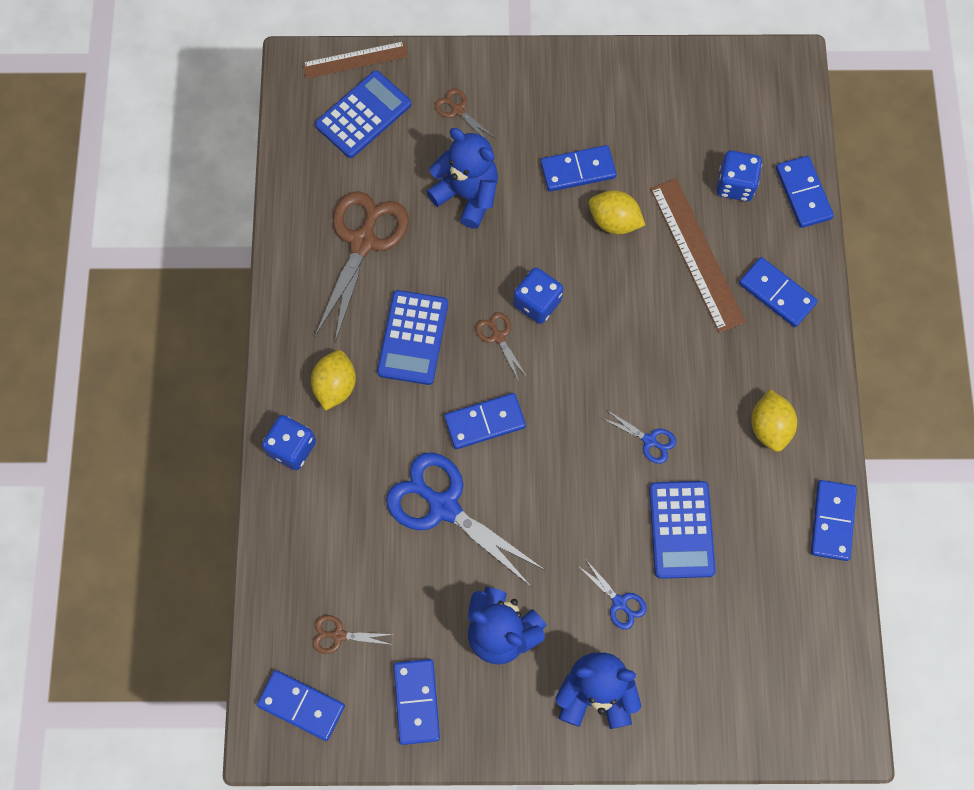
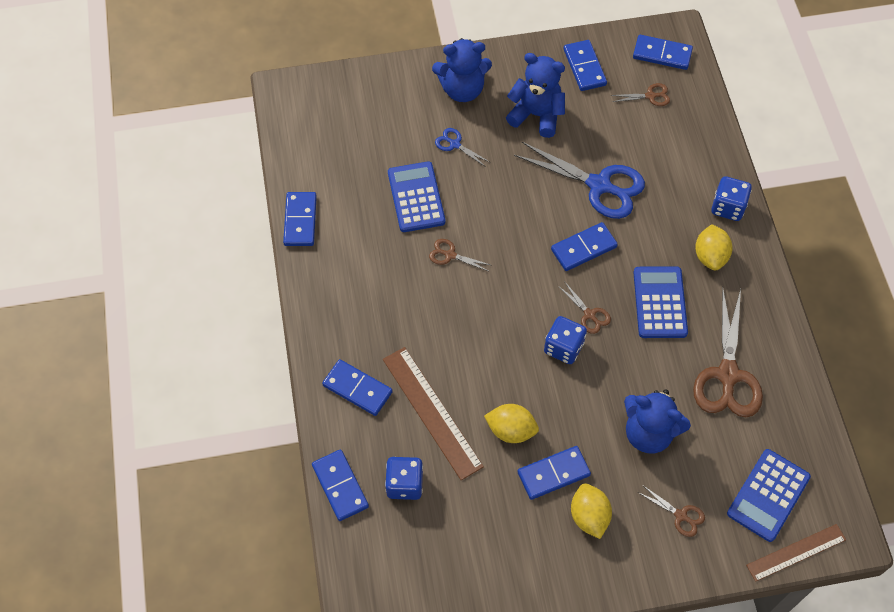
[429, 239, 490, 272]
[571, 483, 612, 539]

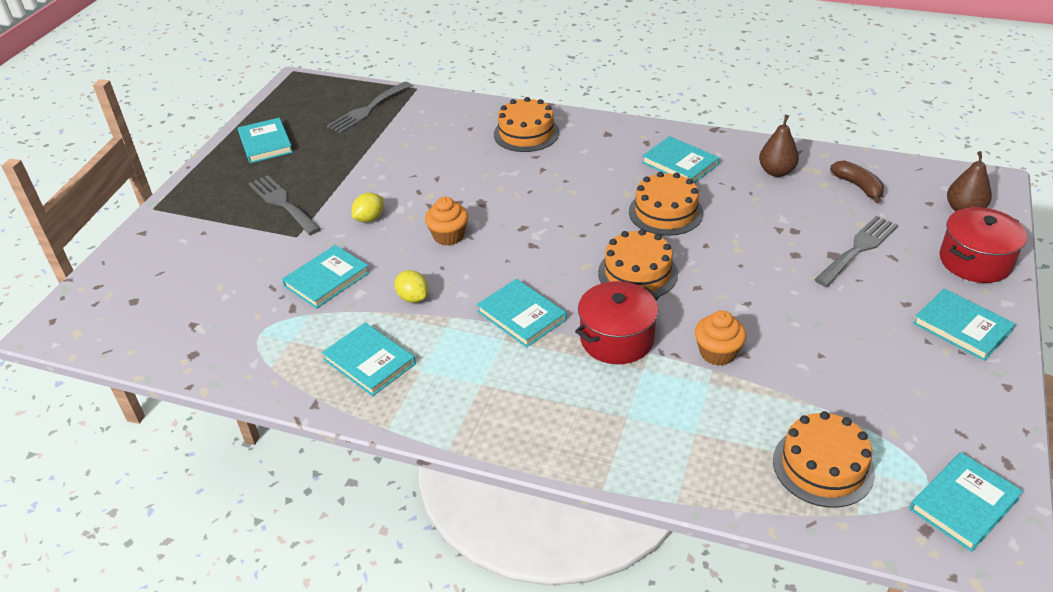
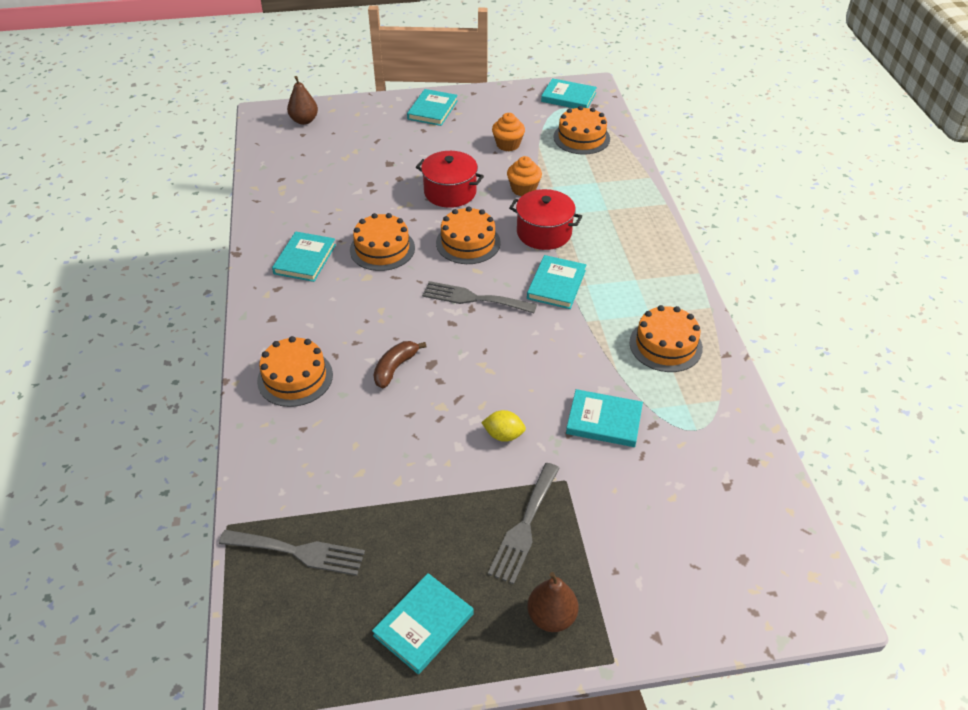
[629, 305, 703, 372]
[395, 270, 428, 303] (first image)
[492, 113, 525, 151]
[527, 572, 578, 632]
[422, 281, 537, 313]
[374, 341, 427, 388]
[416, 151, 484, 208]

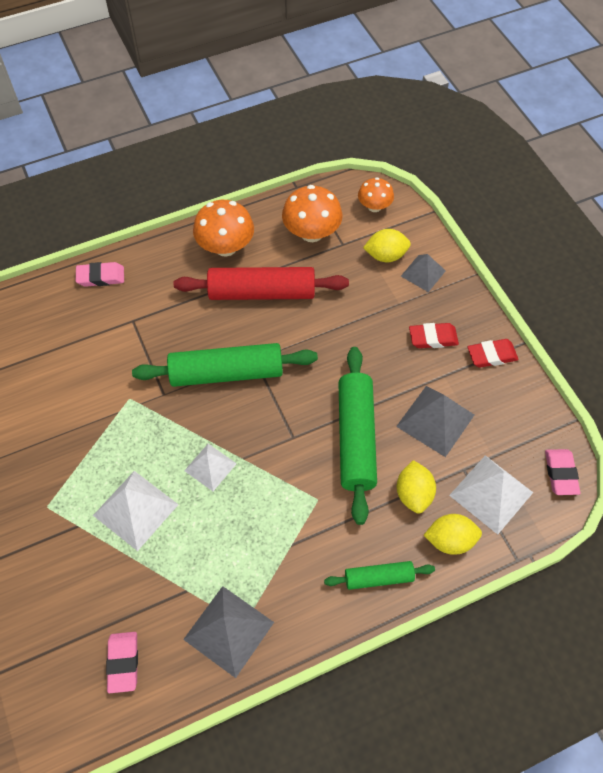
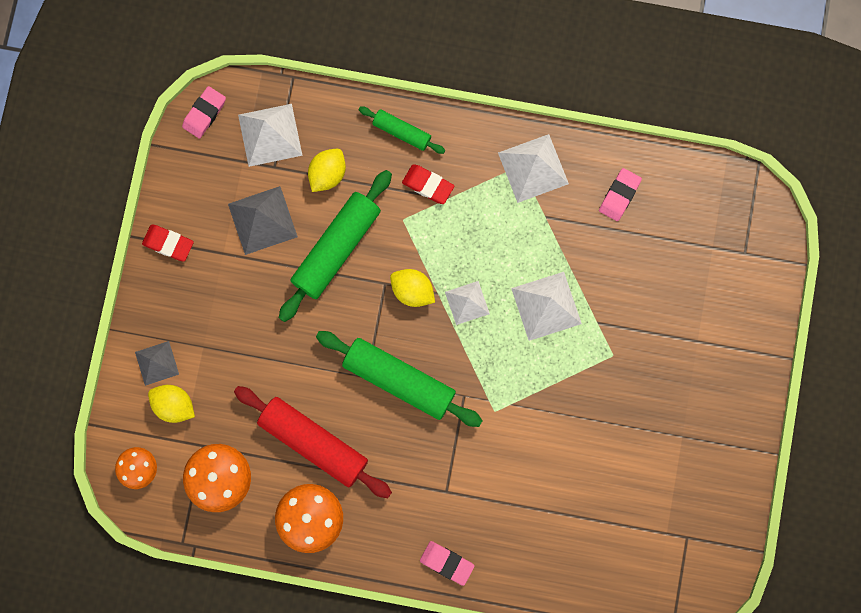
[498, 134, 569, 203]
[402, 164, 454, 204]
[390, 269, 435, 307]

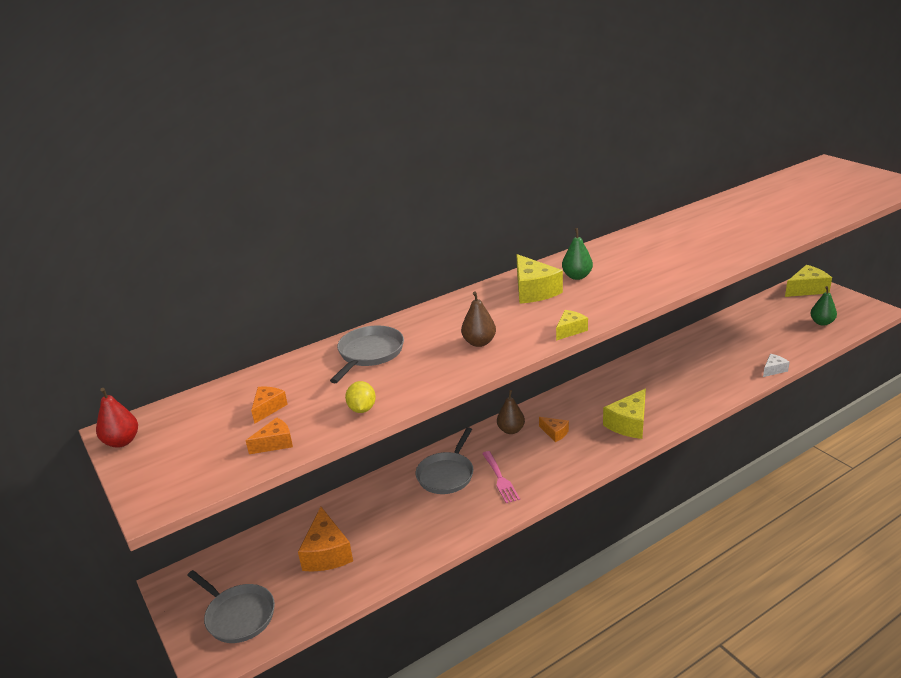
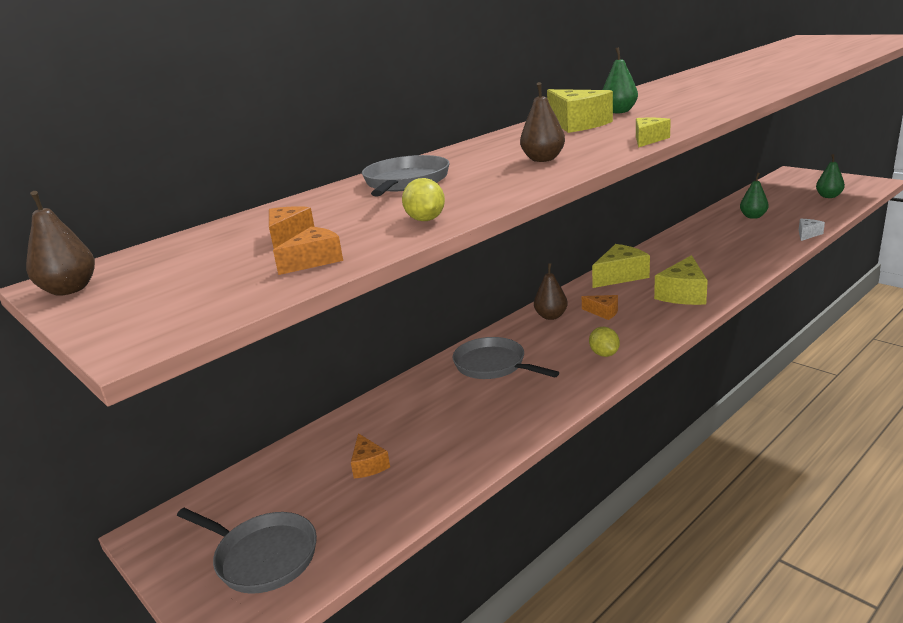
[26, 191, 95, 296]
[351, 433, 390, 479]
[452, 337, 559, 379]
[482, 451, 520, 503] (first image)
[592, 244, 650, 288]
[589, 327, 620, 357]
[740, 173, 769, 219]

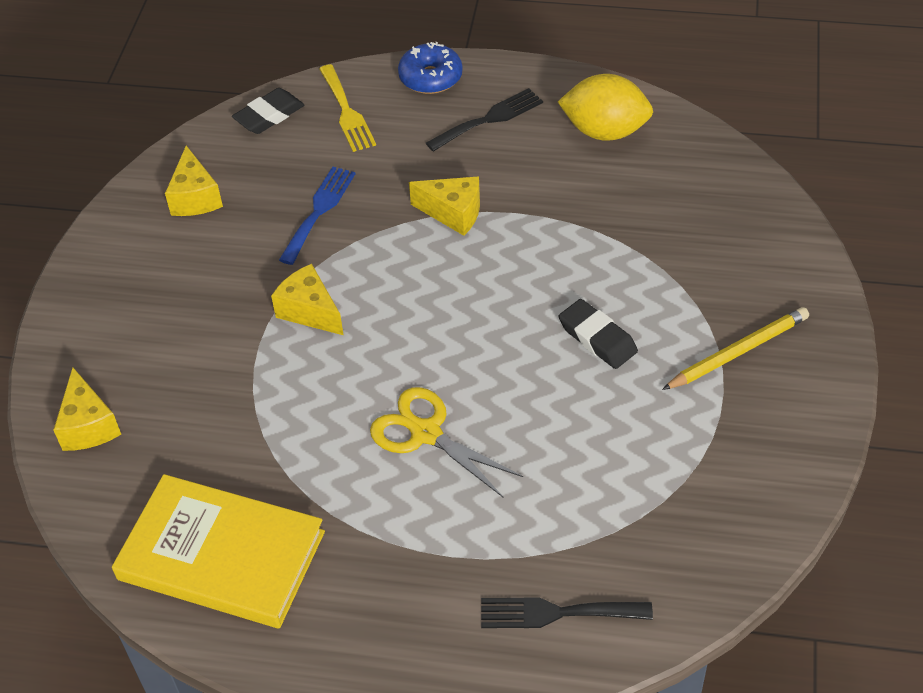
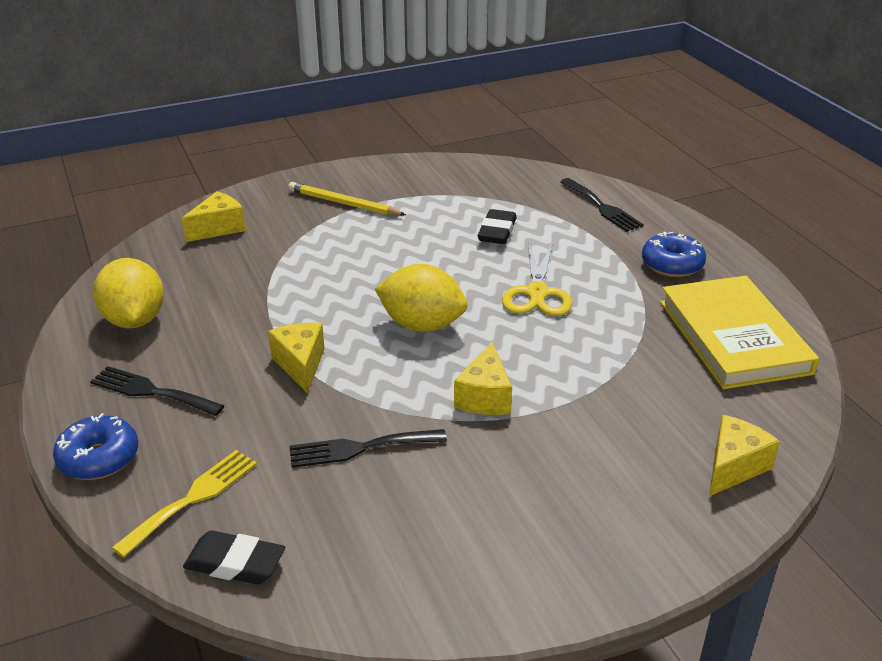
[182, 191, 245, 242]
[289, 429, 447, 468]
[478, 209, 517, 244]
[375, 264, 468, 332]
[642, 231, 706, 277]

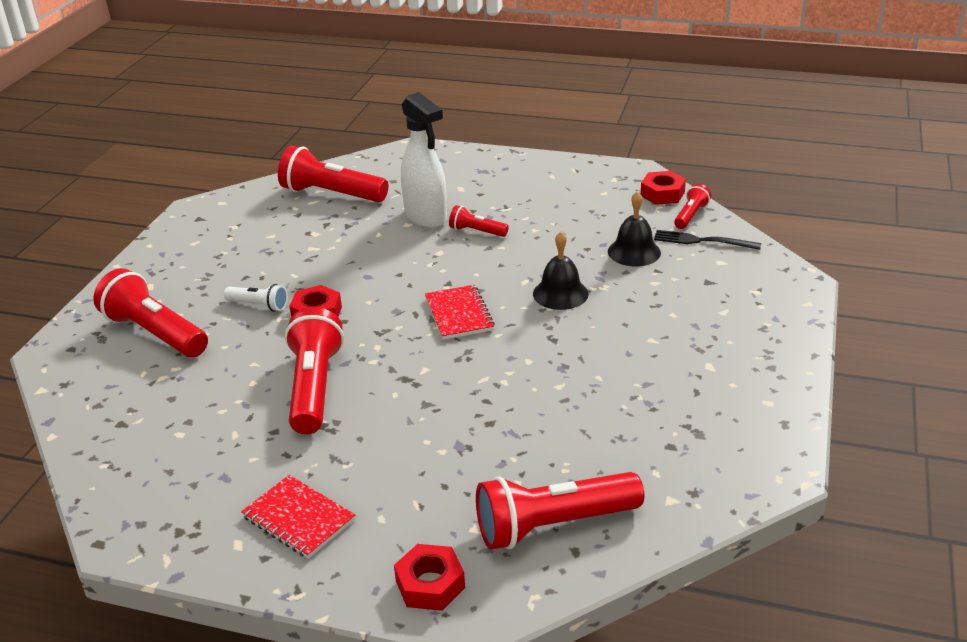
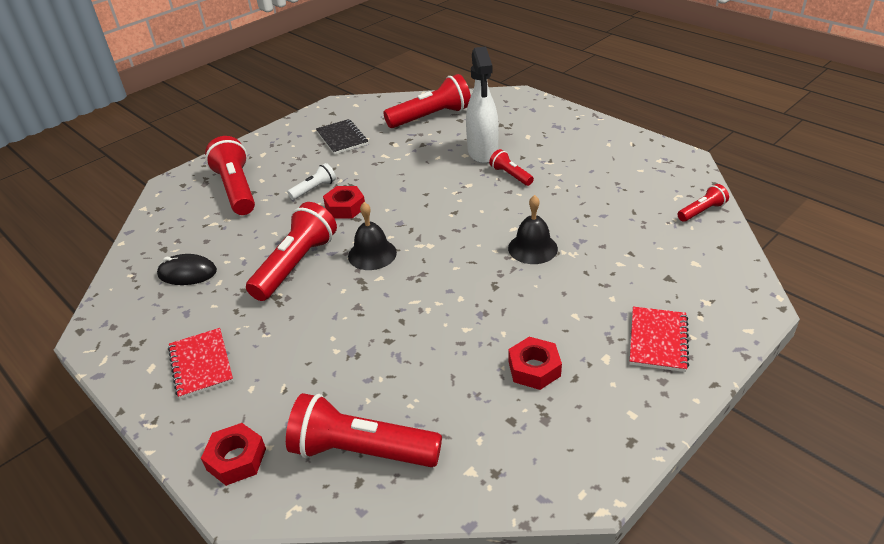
[287, 163, 336, 200]
[383, 74, 471, 128]
[630, 307, 689, 372]
[348, 202, 397, 270]
[508, 337, 562, 390]
[654, 230, 761, 250] (first image)
[157, 254, 217, 285]
[316, 119, 368, 155]

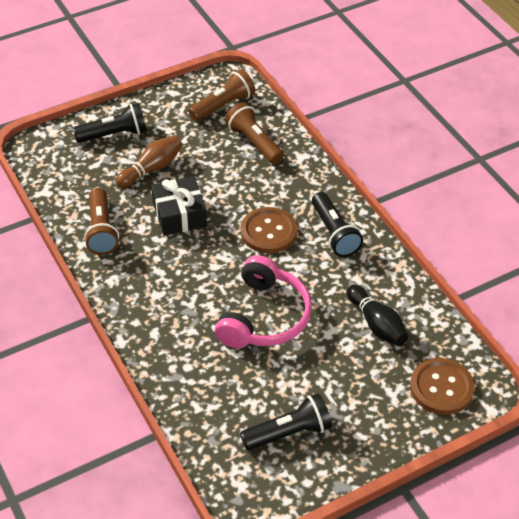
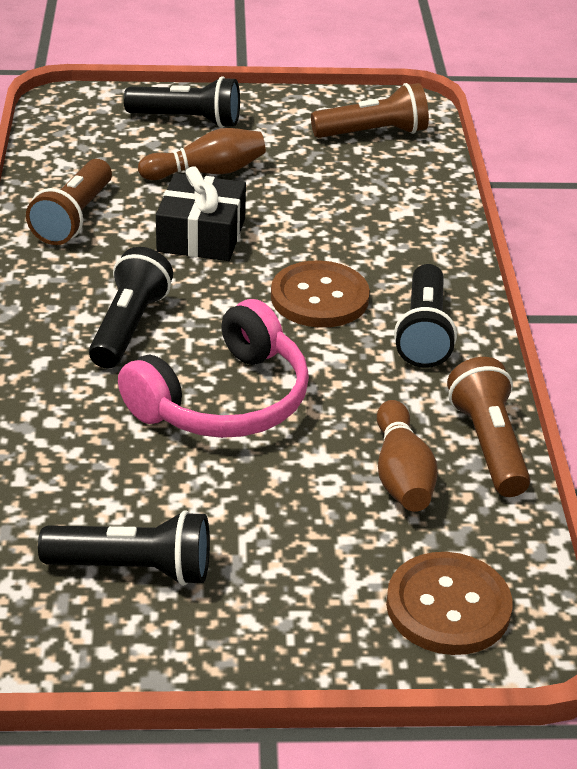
[447, 357, 530, 497]
[377, 400, 438, 512]
[89, 247, 173, 369]

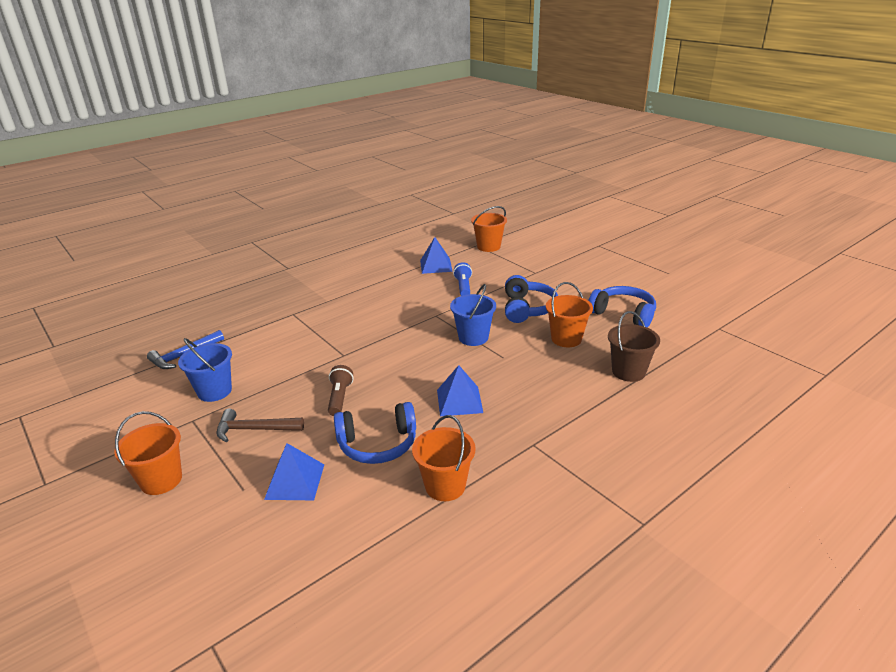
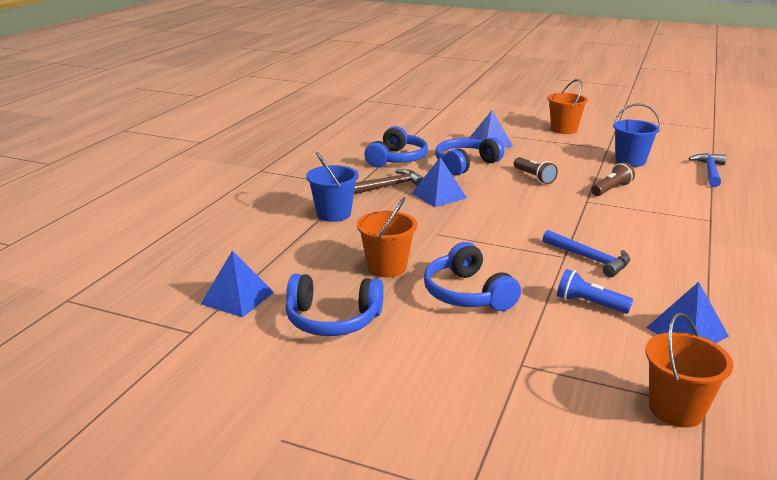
[354, 169, 424, 194]
[364, 126, 428, 167]
[306, 152, 359, 222]
[557, 269, 633, 314]
[608, 311, 660, 382] (first image)
[201, 251, 274, 318]
[543, 230, 630, 277]
[591, 162, 635, 196]

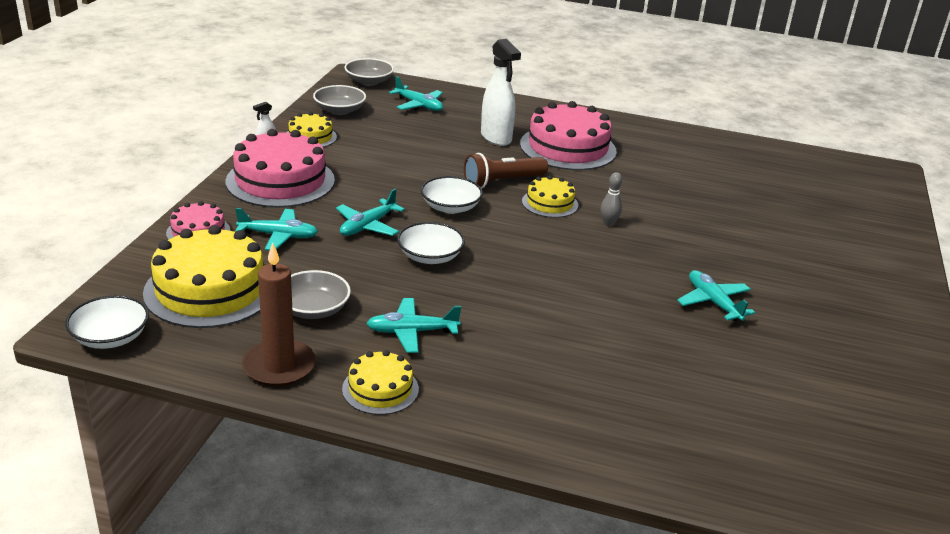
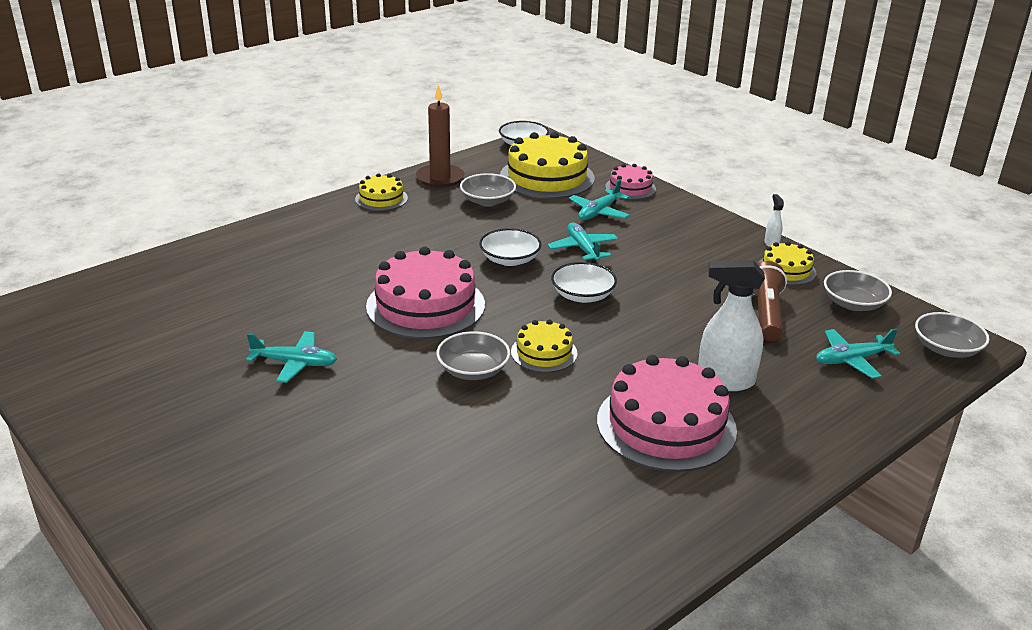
[366, 247, 485, 339]
[366, 298, 461, 353] (first image)
[752, 261, 787, 341]
[436, 331, 510, 380]

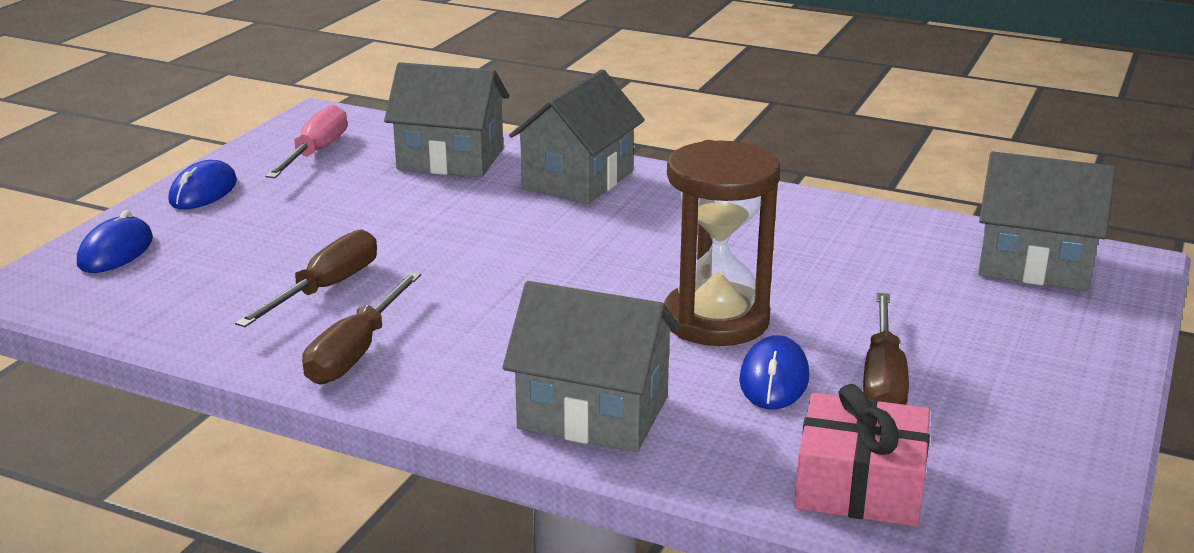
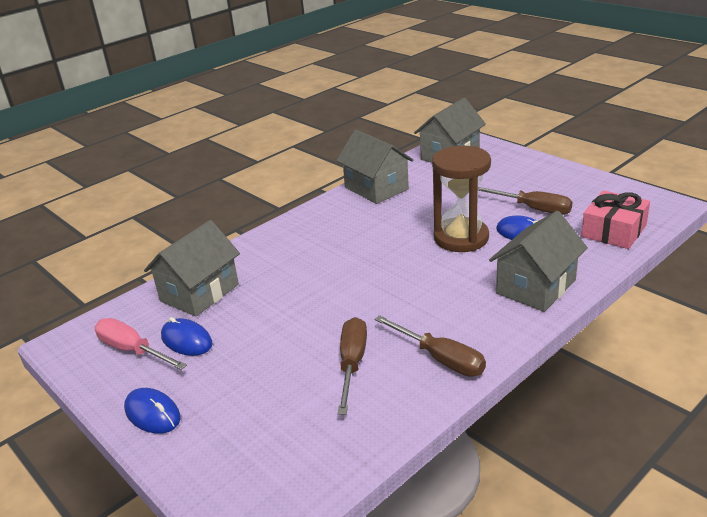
[161, 317, 213, 356]
[338, 317, 367, 415]
[336, 130, 414, 204]

